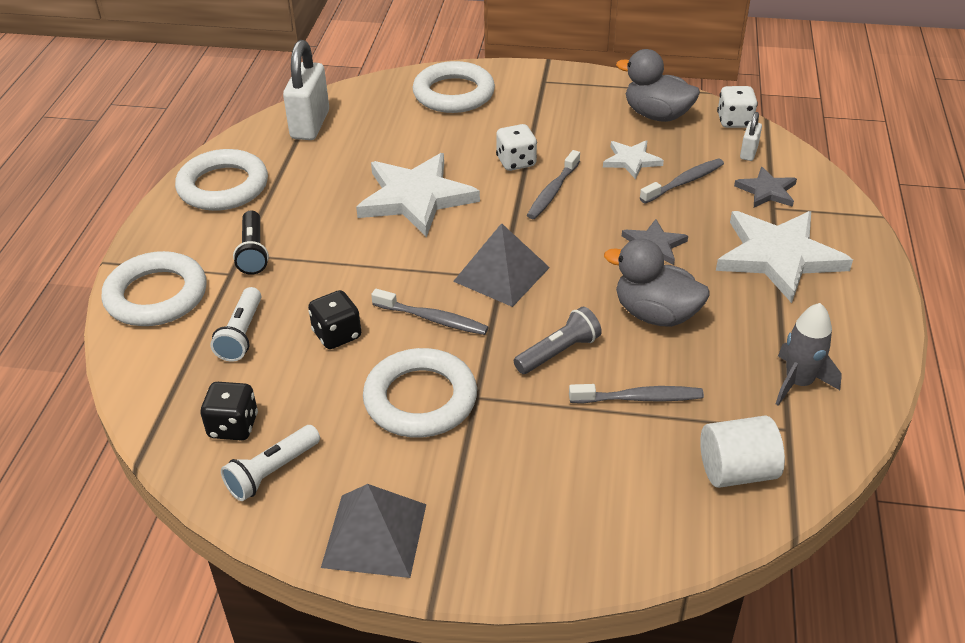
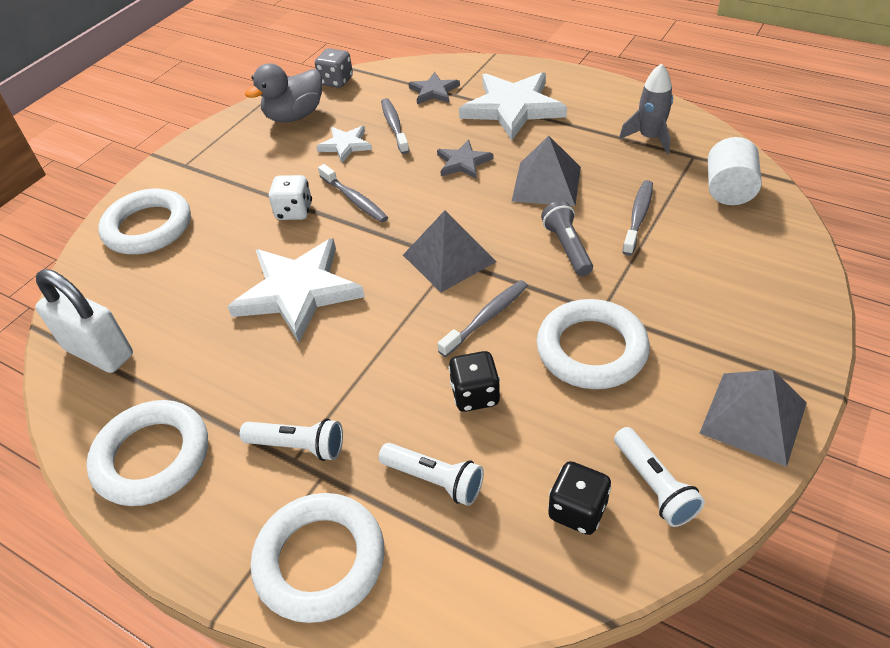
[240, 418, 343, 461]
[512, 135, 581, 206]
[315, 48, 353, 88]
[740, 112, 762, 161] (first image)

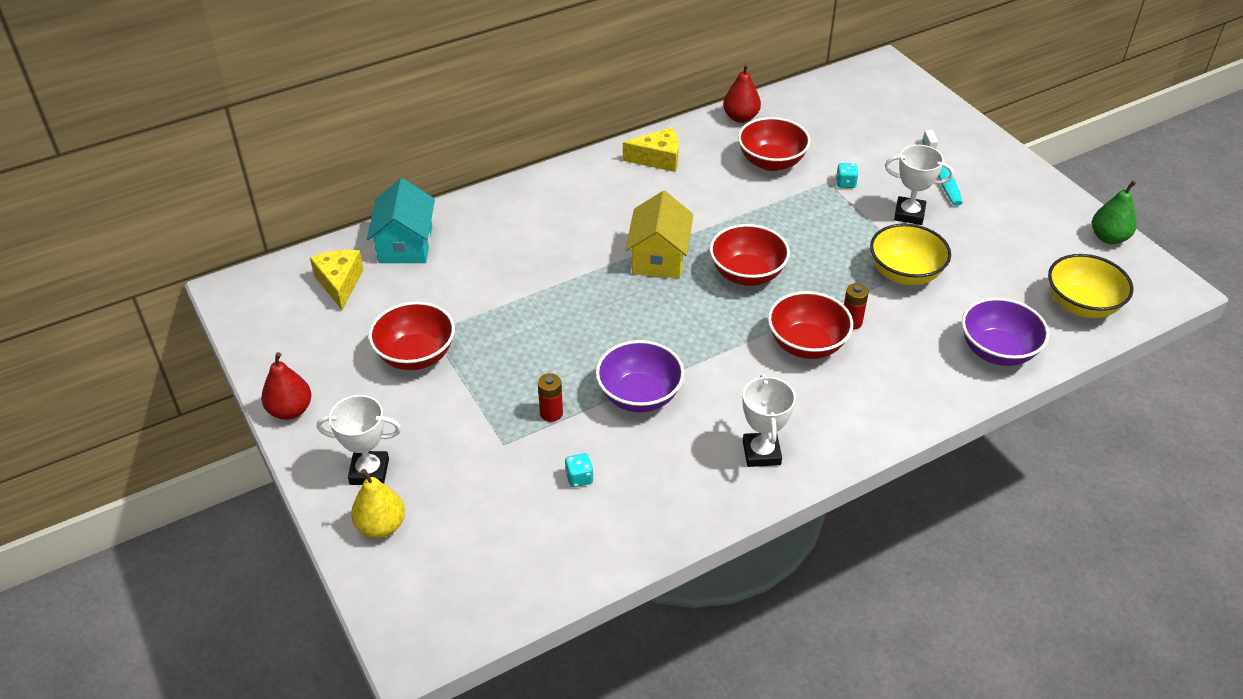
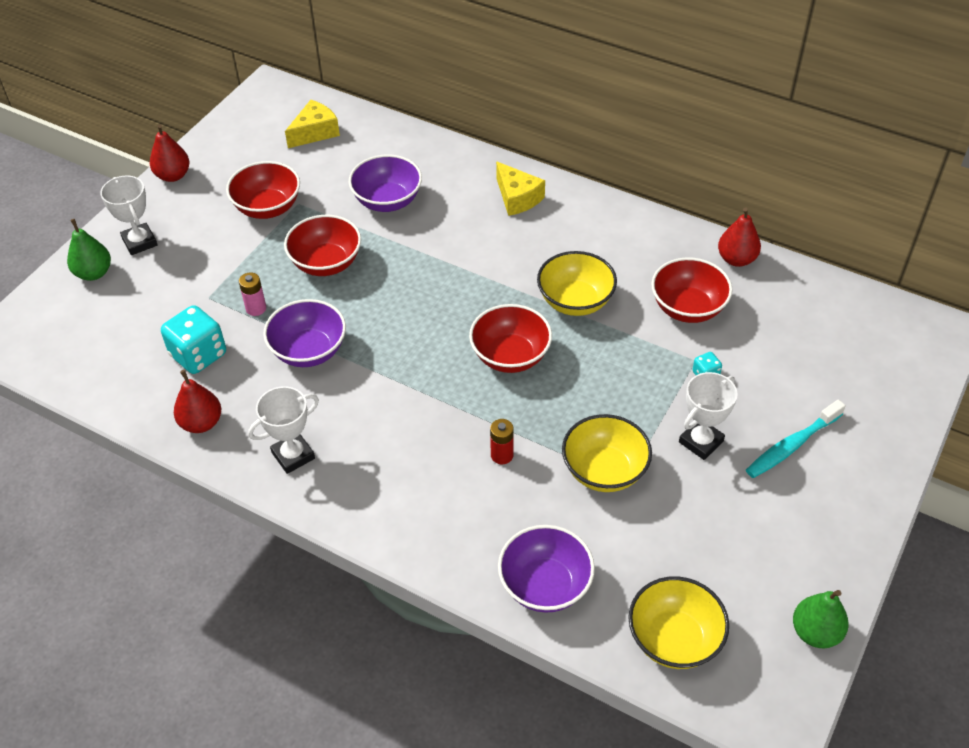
[67, 219, 111, 281]
[367, 178, 435, 263] (first image)
[239, 272, 266, 316]
[161, 305, 226, 374]
[496, 161, 545, 216]
[626, 191, 693, 278] (first image)
[284, 215, 361, 276]
[679, 372, 738, 460]
[174, 370, 221, 433]
[349, 154, 422, 212]
[537, 251, 617, 316]

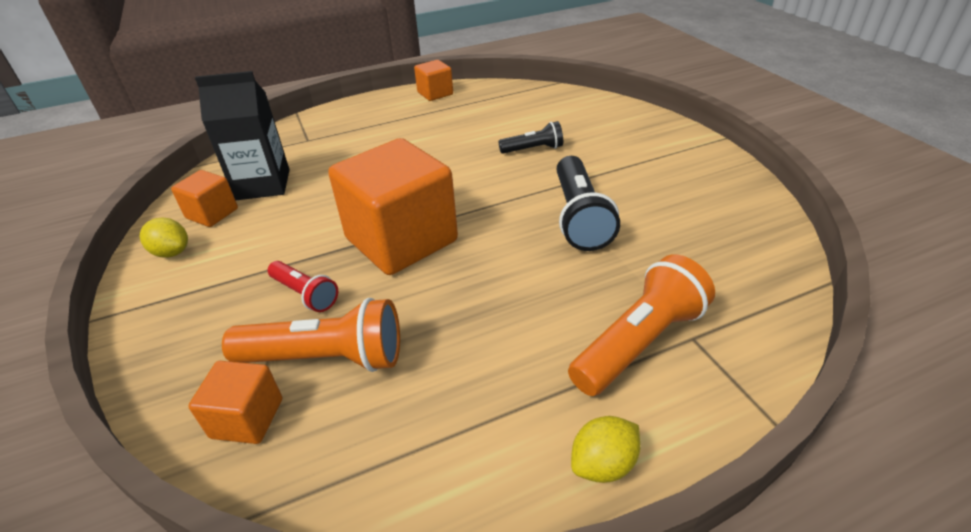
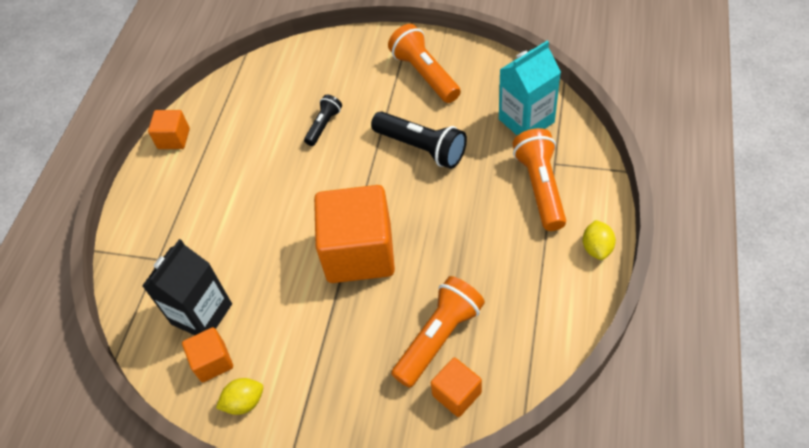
[268, 261, 338, 312] (first image)
[388, 24, 461, 103]
[499, 40, 561, 136]

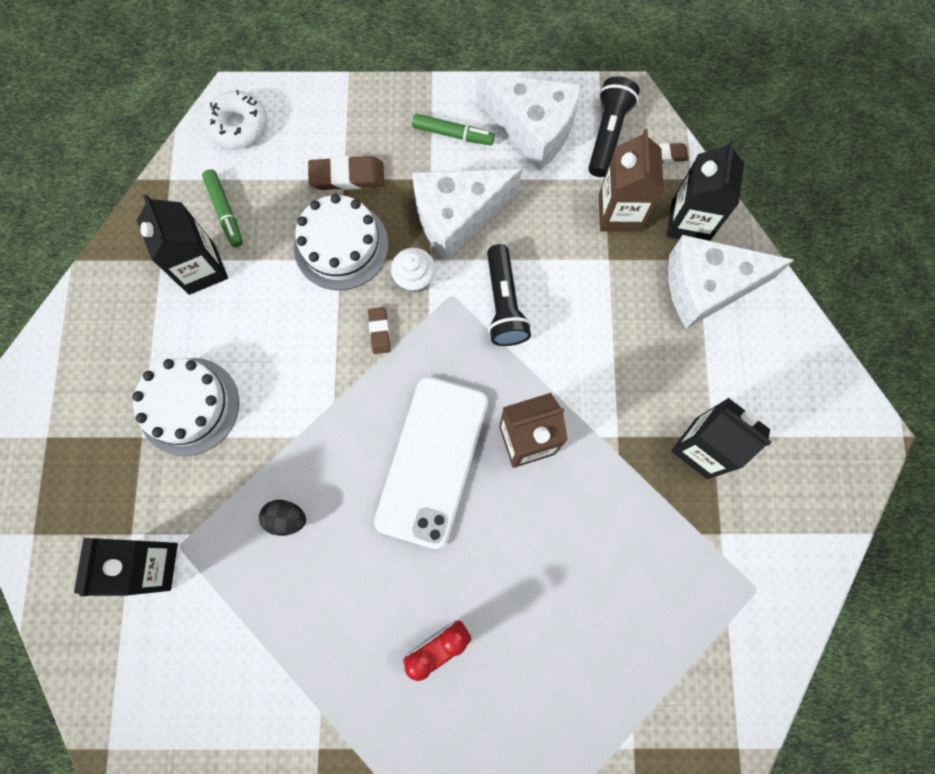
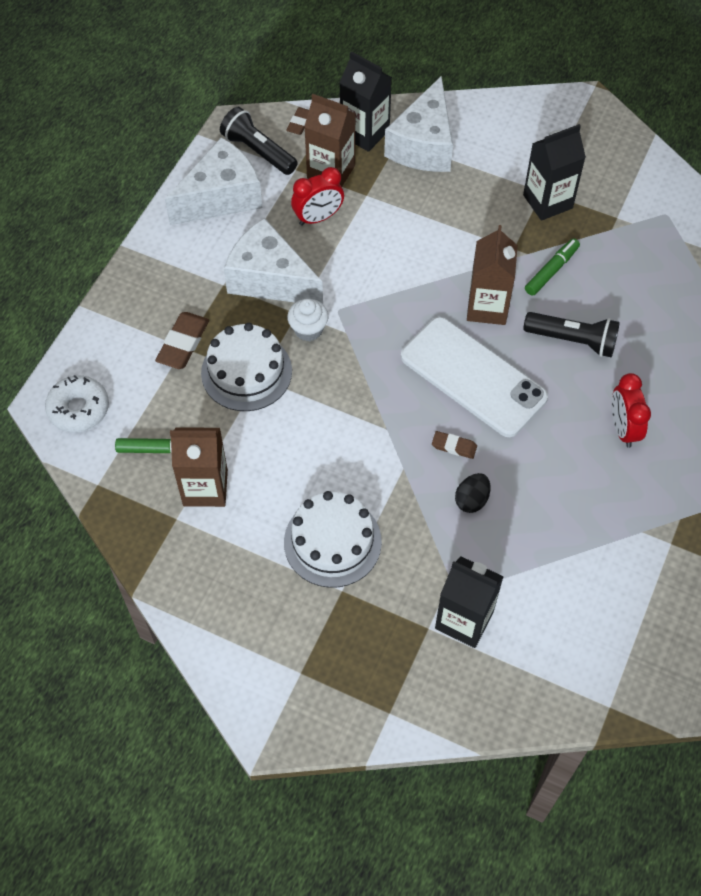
[170, 427, 228, 507]
[432, 431, 477, 459]
[525, 238, 580, 296]
[224, 218, 323, 304]
[523, 312, 620, 357]
[291, 167, 344, 226]

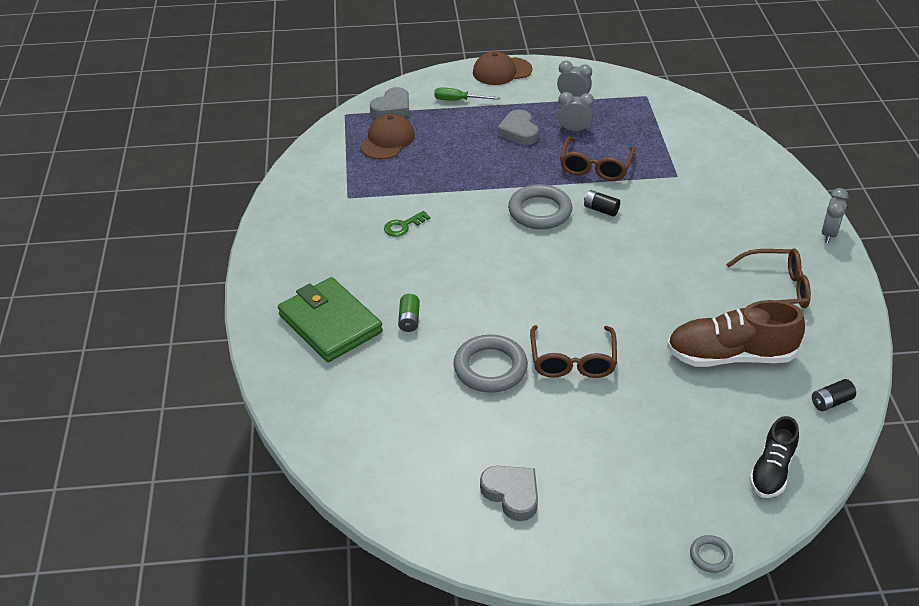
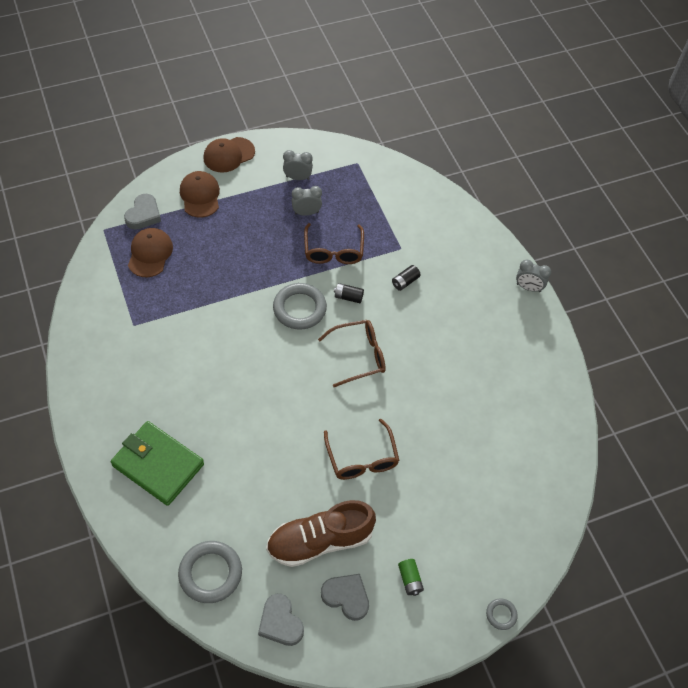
[384, 211, 430, 237] (first image)
[398, 559, 424, 596]
[180, 171, 220, 217]
[178, 541, 242, 603]
[258, 594, 304, 646]
[266, 500, 376, 567]
[318, 320, 386, 387]
[749, 416, 799, 498] (first image)
[392, 265, 421, 291]
[516, 260, 551, 292]

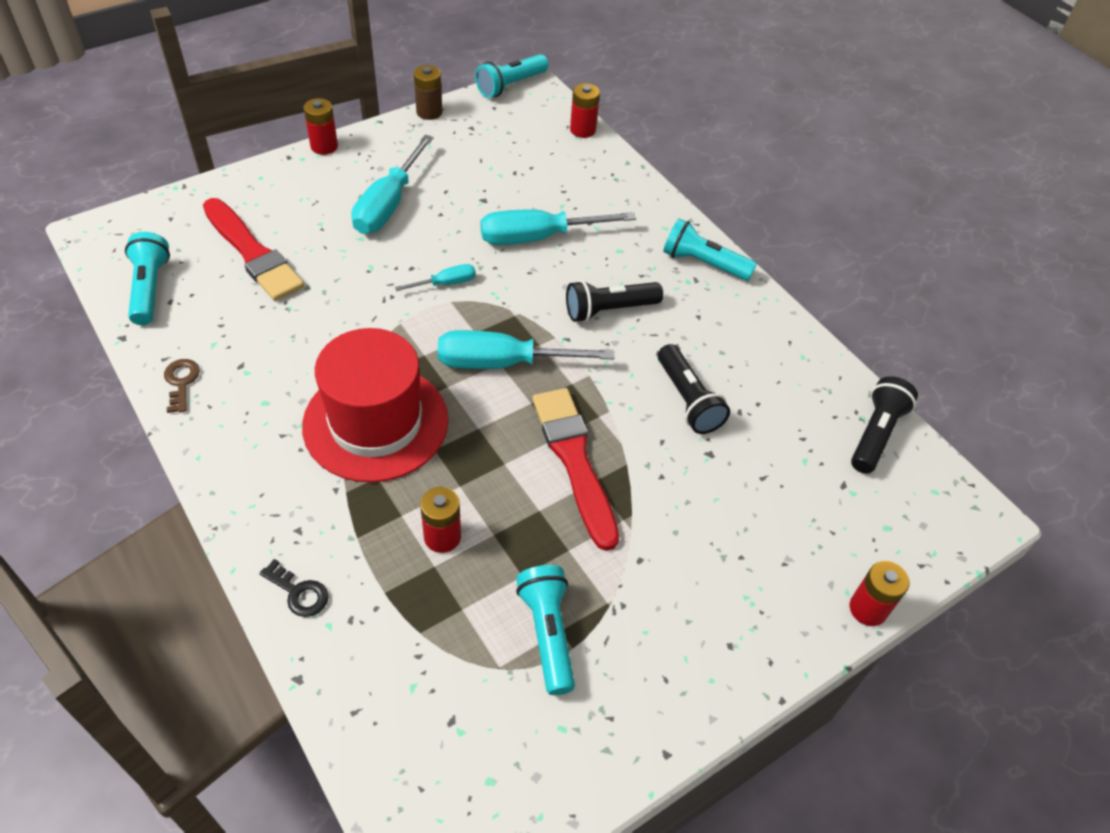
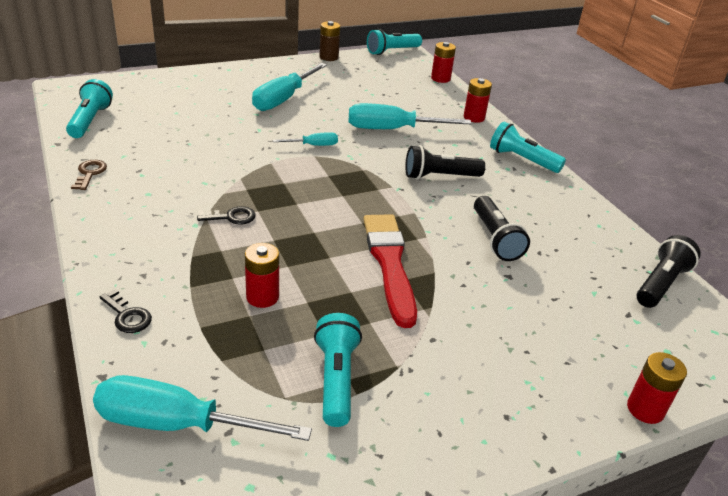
[203, 198, 304, 301] (first image)
[197, 206, 256, 225]
[464, 78, 492, 123]
[93, 375, 312, 441]

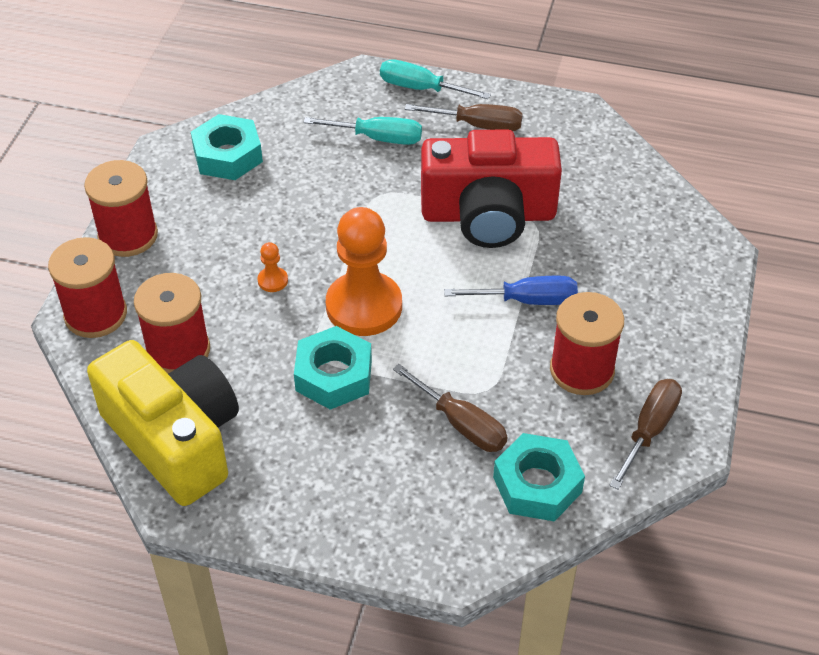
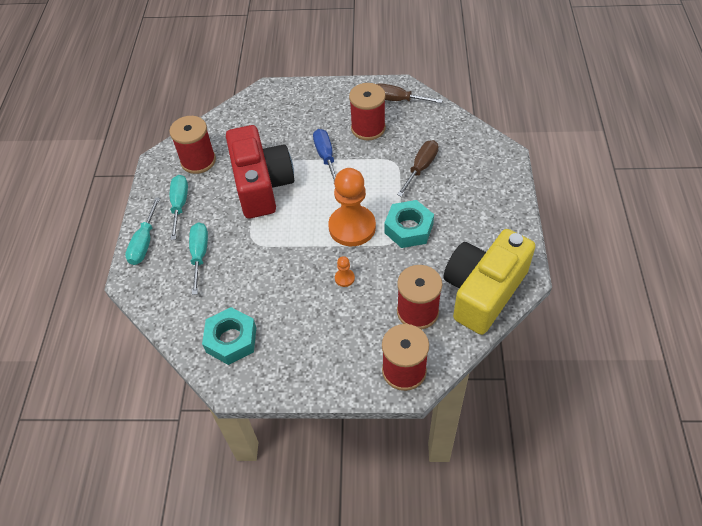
[169, 116, 216, 174]
[170, 175, 188, 240]
[493, 433, 585, 522] (first image)

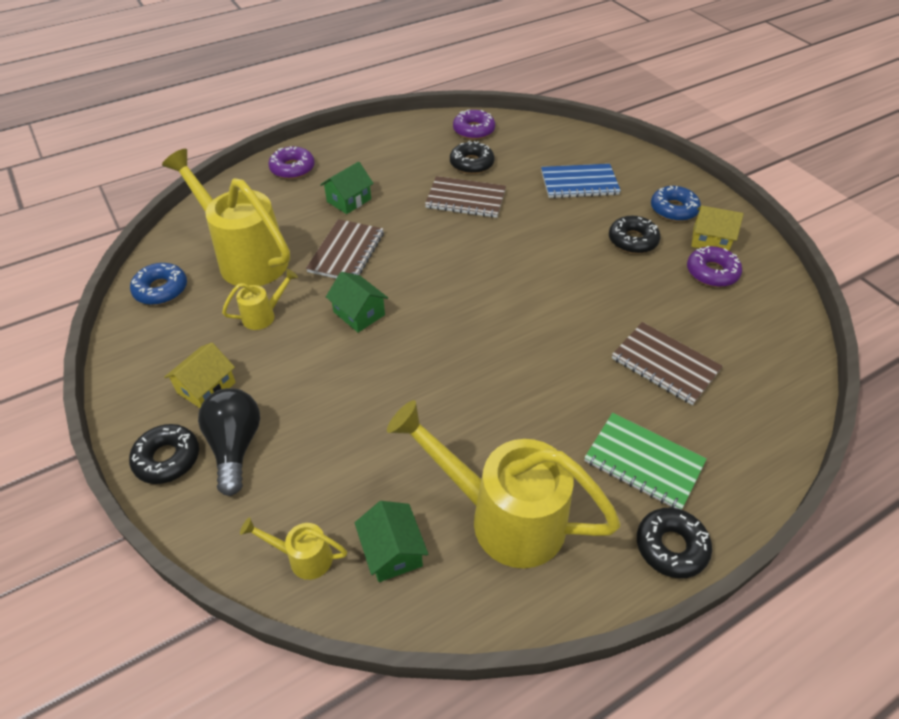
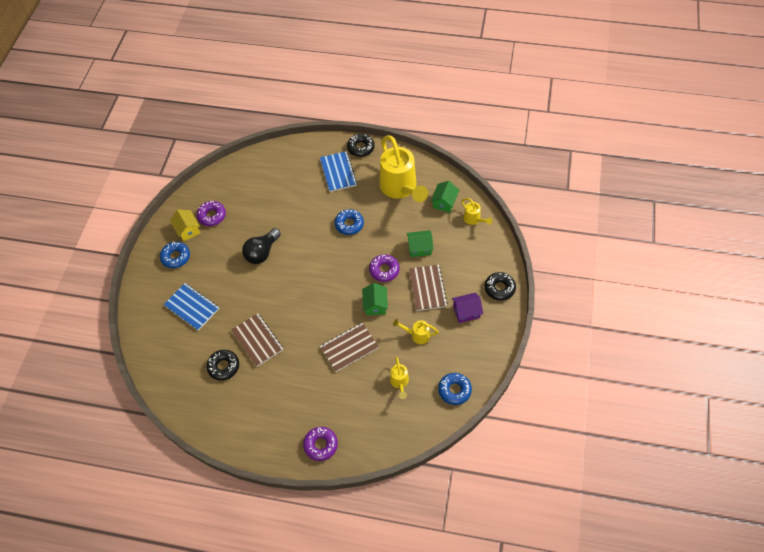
[390, 357, 409, 399]
[452, 293, 483, 323]
[242, 228, 281, 264]
[407, 230, 433, 257]
[369, 254, 400, 282]
[320, 151, 357, 192]
[609, 216, 661, 254] (first image)
[409, 265, 448, 311]
[335, 209, 364, 235]

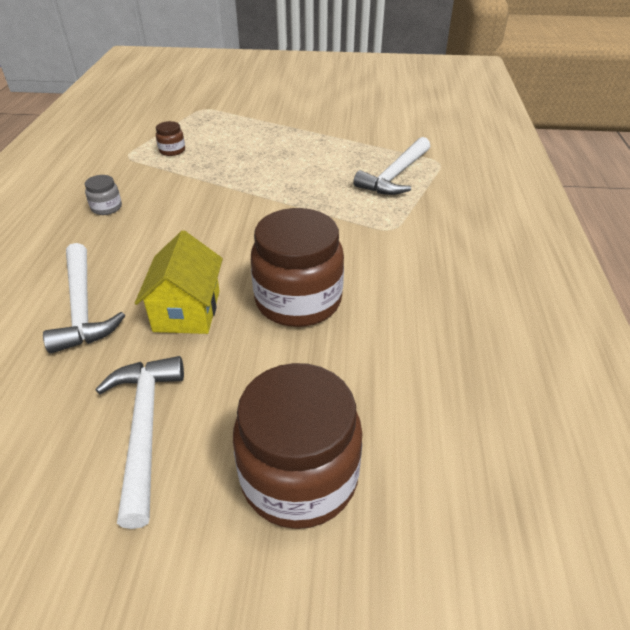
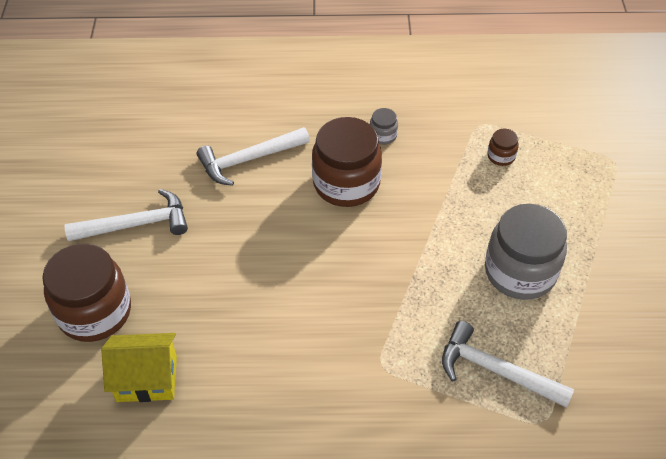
[101, 333, 177, 402]
[312, 117, 382, 207]
[485, 204, 567, 300]

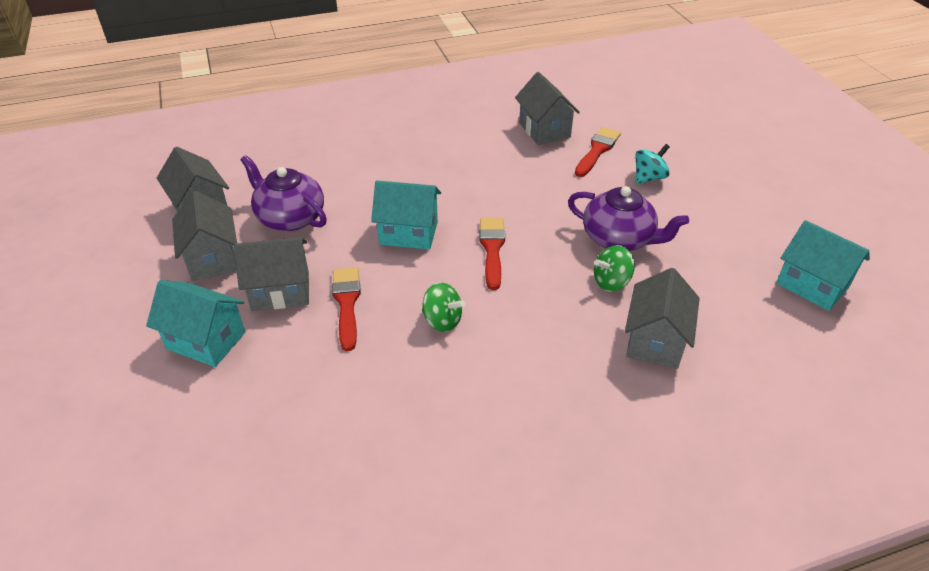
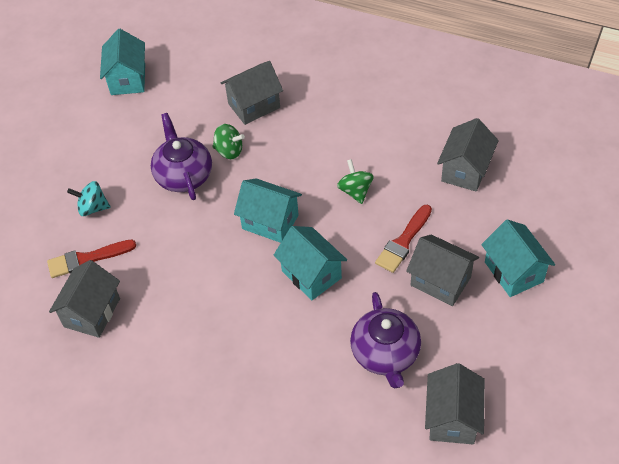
[437, 118, 499, 192]
[234, 178, 302, 243]

